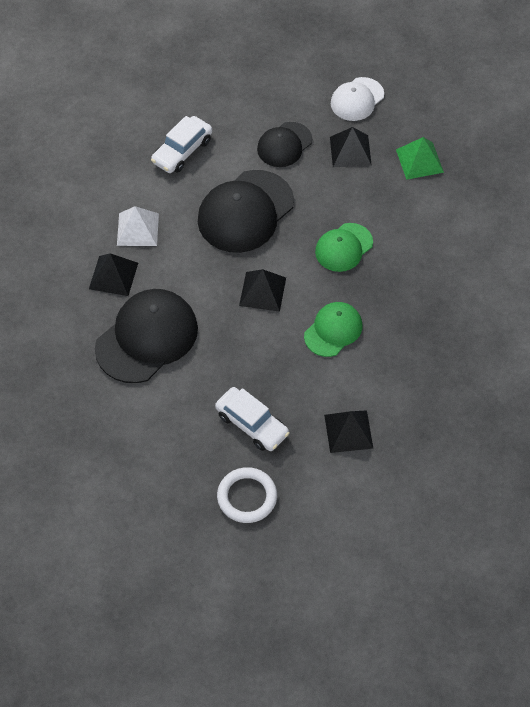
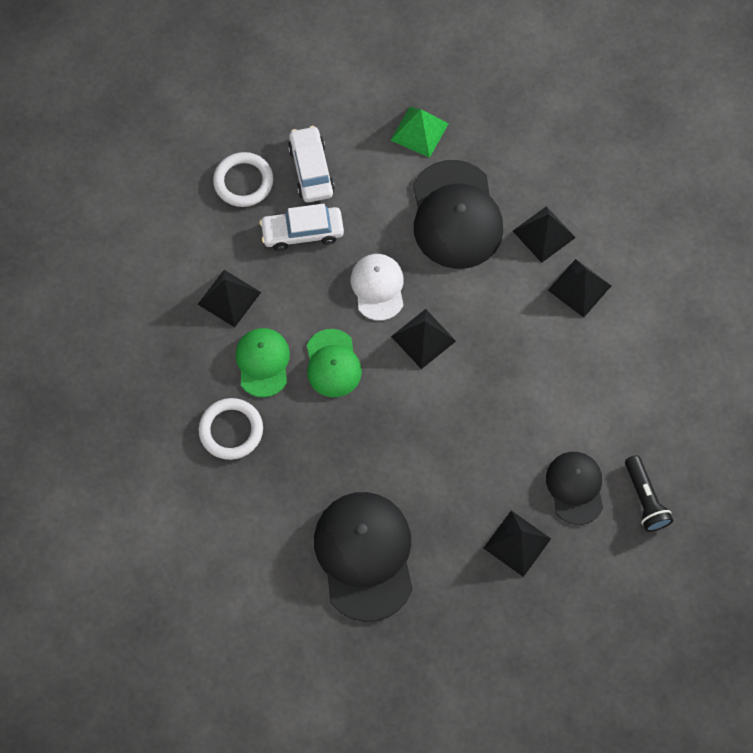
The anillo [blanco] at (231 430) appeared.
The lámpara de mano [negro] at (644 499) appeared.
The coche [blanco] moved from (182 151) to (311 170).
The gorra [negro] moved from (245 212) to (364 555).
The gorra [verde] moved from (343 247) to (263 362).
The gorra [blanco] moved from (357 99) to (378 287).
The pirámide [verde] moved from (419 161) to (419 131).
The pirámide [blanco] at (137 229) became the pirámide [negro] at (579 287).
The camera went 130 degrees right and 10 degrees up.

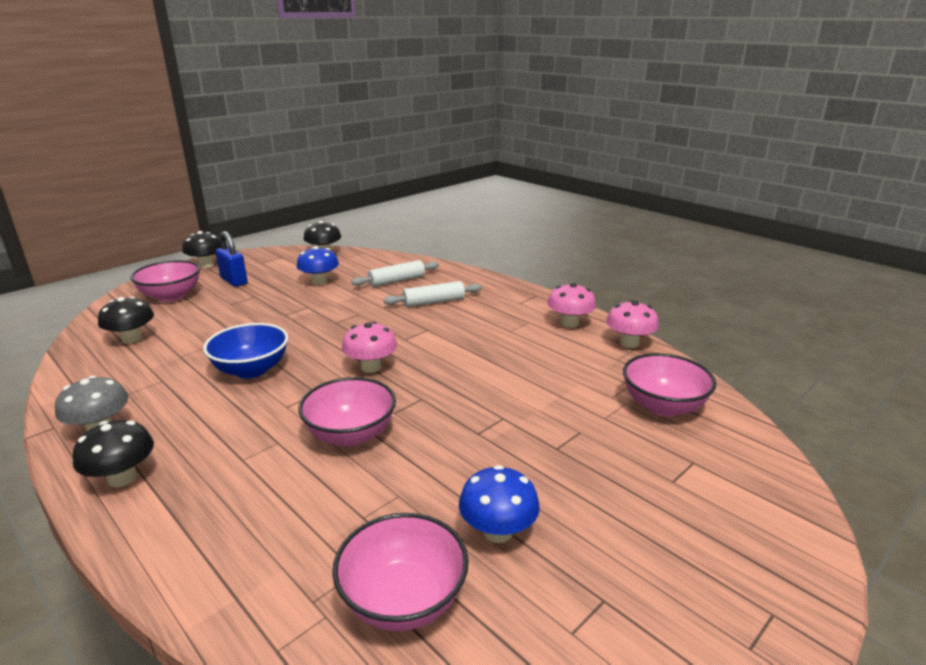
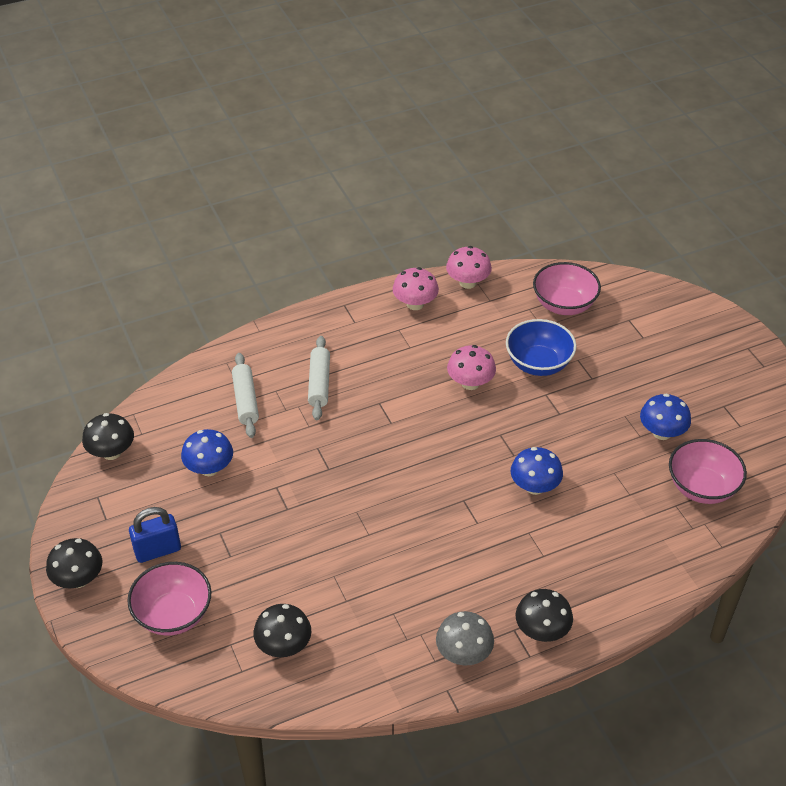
The cuenco [azul] moved from (251 370) to (538 363).
The seta [rosa] moved from (371 367) to (470 383).
The cuenco [rosa] at (350 434) was replaced by the seta [azul] at (534 486).
The camera went 70 degrees left and 20 degrees up.

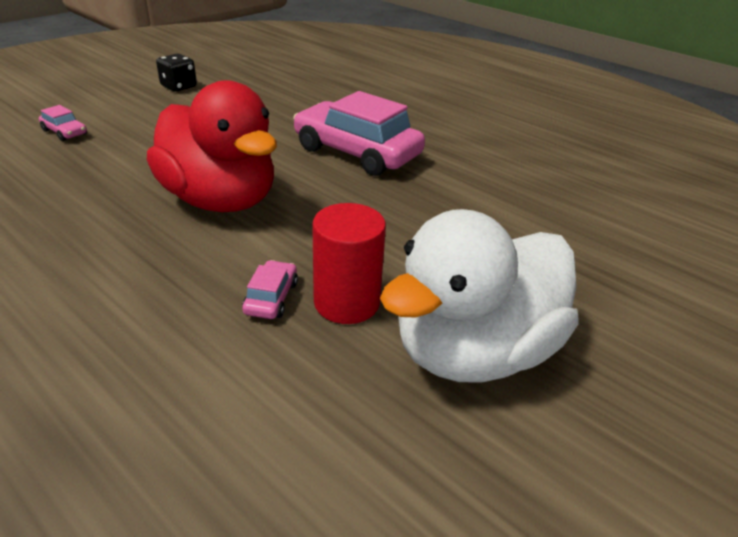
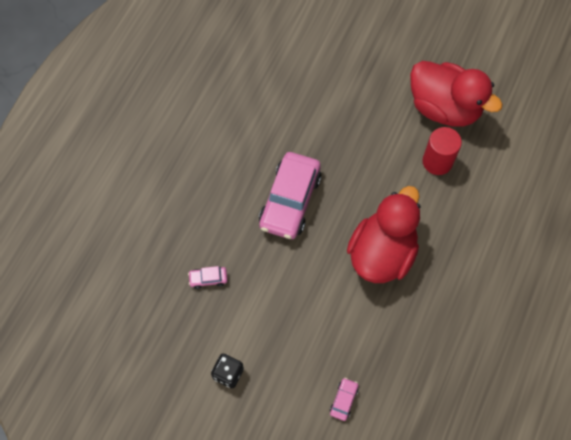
The coche [rosa] moved from (271 298) to (208 279).
The pato [blanco] at (474 351) became the pato [rojo] at (444 108).
The camera went 105 degrees left and 30 degrees up.

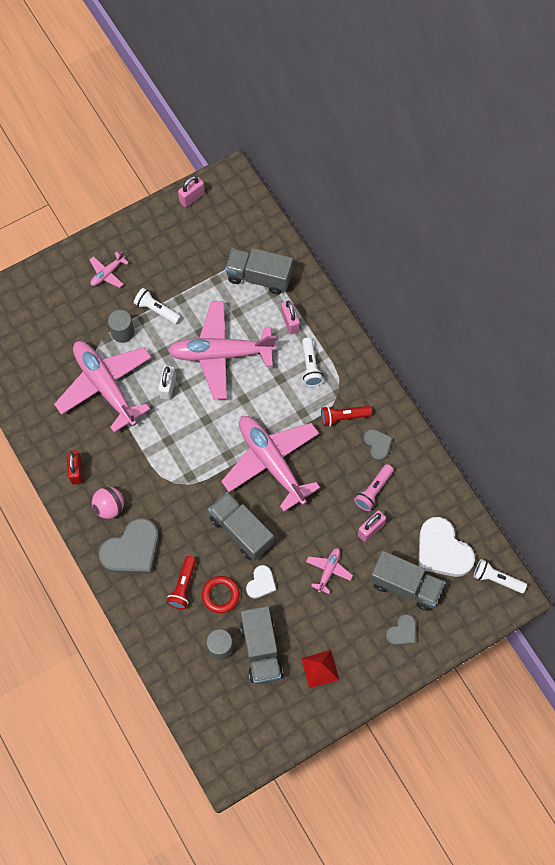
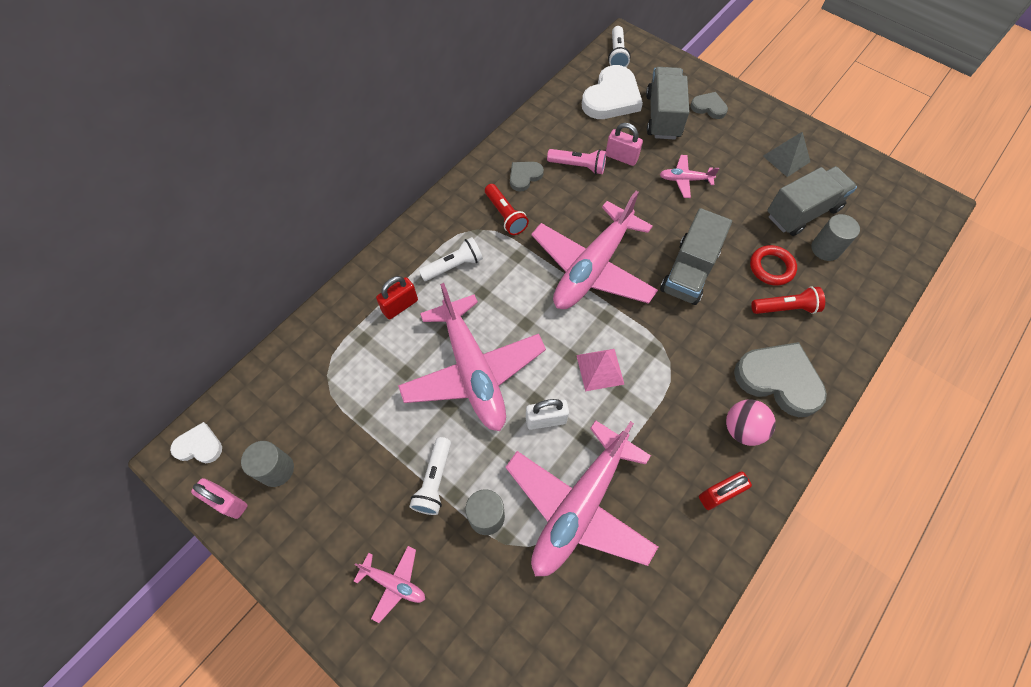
The camión [gris] at (259 277) disappeared.
The cilindro [gris] at (276 469) appeared.
The pirámide [rosa] at (600 369) appeared.
The corazón [blanco] moved from (261 583) to (199 446).
The candado [rosa] at (290 322) became the candado [rojo] at (400 306).
The pirámide [rojo] at (320 669) became the pirámide [gris] at (786 159).
The camera went 110 degrees left and 5 degrees down.

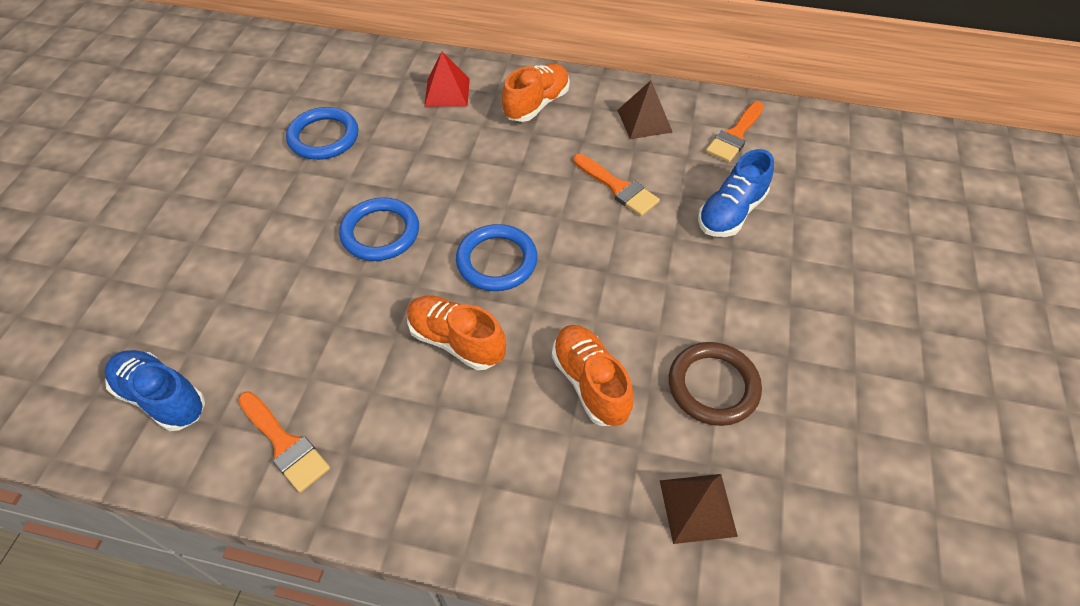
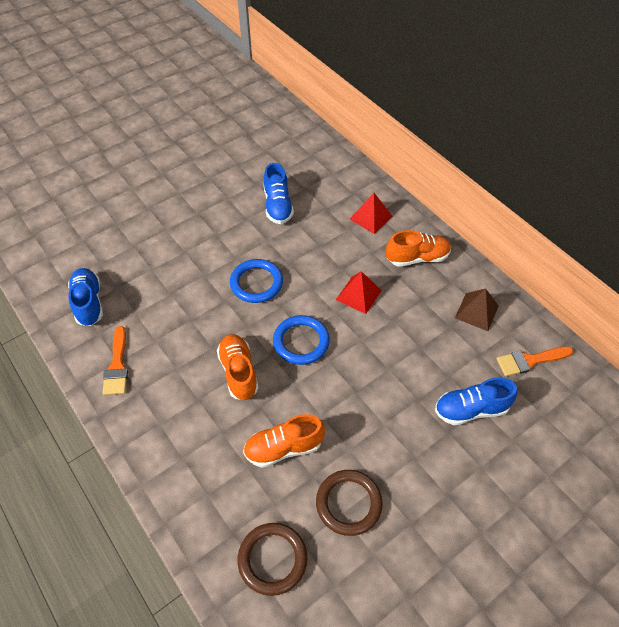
The pincel [naranja] at (618 188) disappeared.
The pirámide [rojo] at (358 295) appeared.
The anillo [azul] at (324 137) was replaced by the zapato [azul] at (278 206).
The pirámide [marrón] at (697 507) was replaced by the anillo [marrón] at (272 559).
The zapato [naranja] at (590 383) turned 120 degrees counterclockwise.
The camera went 40 degrees right and 0 degrees up.

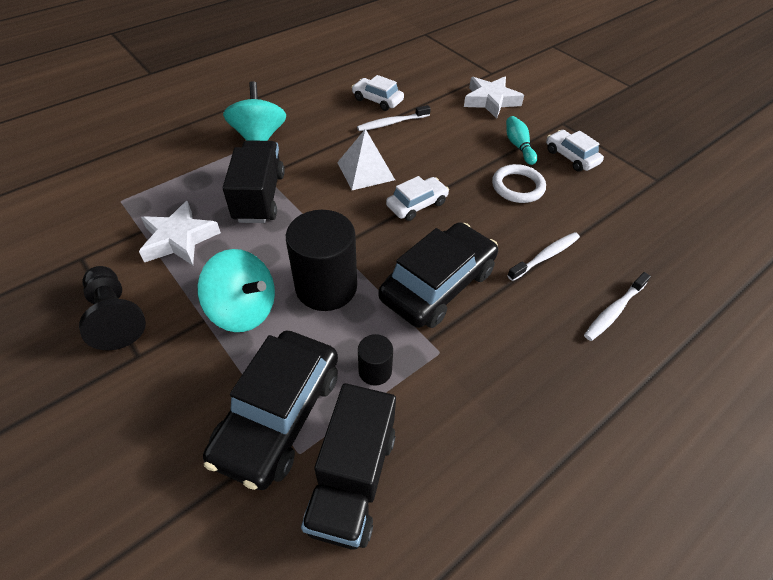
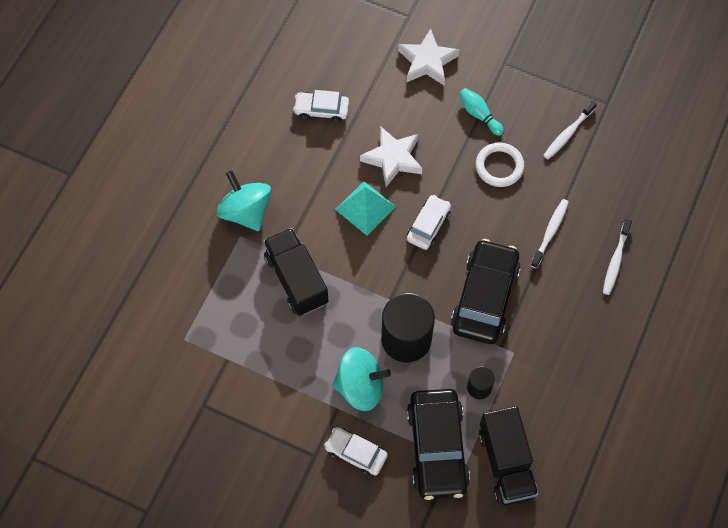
The peón [negro] at (116 317) disappeared.
The estrella [blanco] moved from (179 239) to (393 158).
The cepillo de dientes [blanco] moved from (392 123) to (568 133).
The coche [blanco] moved from (571 157) to (356 453).
The pirámide [blanco] at (365 171) became the pirámide [turquesa] at (365 208).
The camera went 25 degrees left and 15 degrees up.

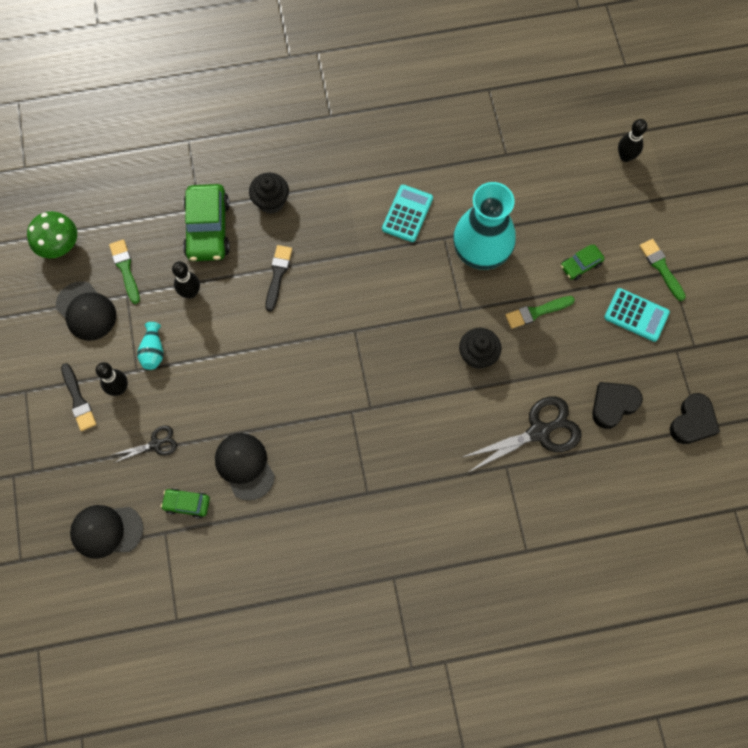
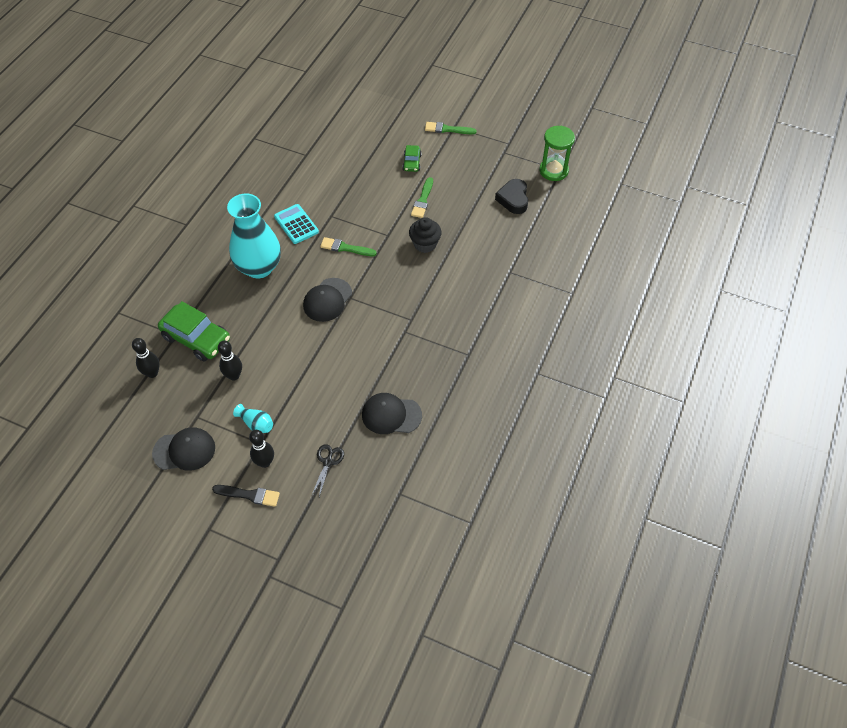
The seta [verde] at (59 245) disappeared.
The coche [verde] at (187 504) disappeared.
The magdalena [negro] at (271 201) disappeared.
The pincel [negro] at (278 275) disappeared.
The tijeras [negro] at (539 432) disappeared.
The calculadora [turquesa] at (636 315) disappeared.
The gorra [negro] moved from (106 531) to (327 300).
The pincel [verde] moved from (125 269) to (345 248).
The florero [turquesa] moved from (481 252) to (259 267).
The bolo [negro] moved from (625 156) to (152 373).
The corazón [negro] at (692 422) was replaced by the reloj de arena [verde] at (553 171).
The camera went 55 degrees left and 15 degrees down.

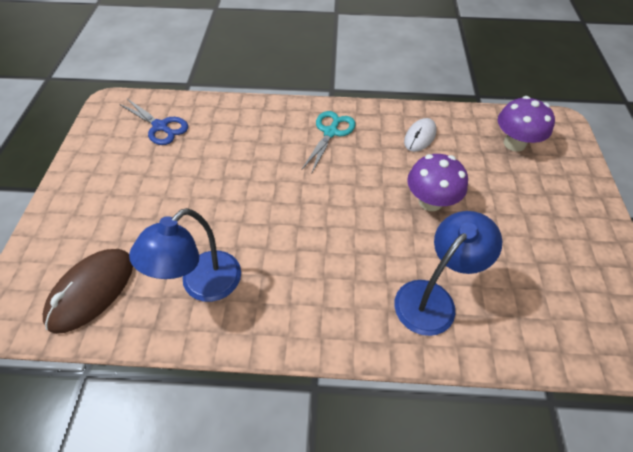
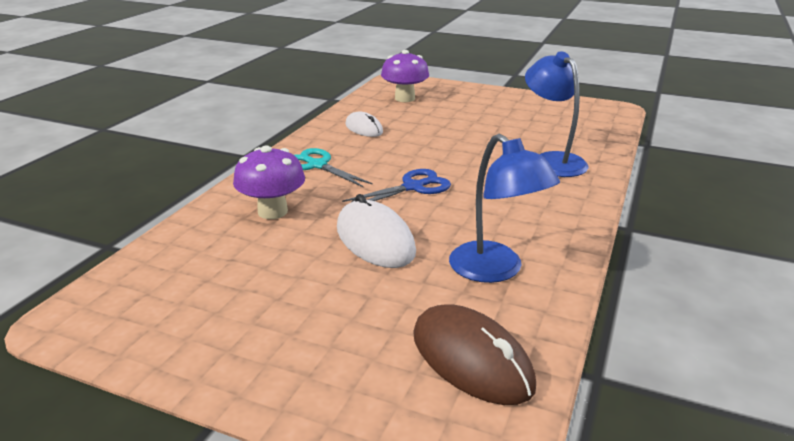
The ratón [blanco] at (375 240) appeared.
The tijeras [azul] moved from (160 127) to (413 187).
The seta [morado] moved from (430 201) to (272 212).
The camera went 70 degrees left and 25 degrees down.

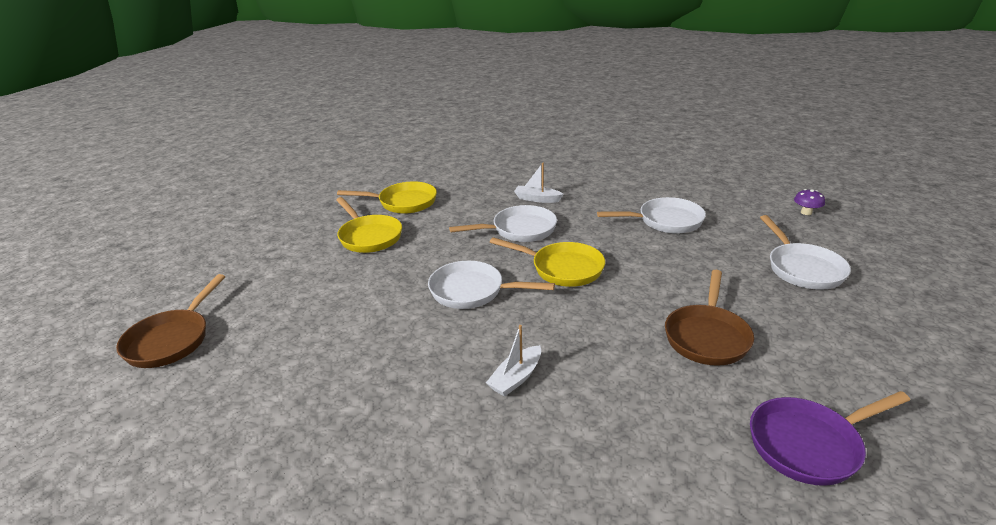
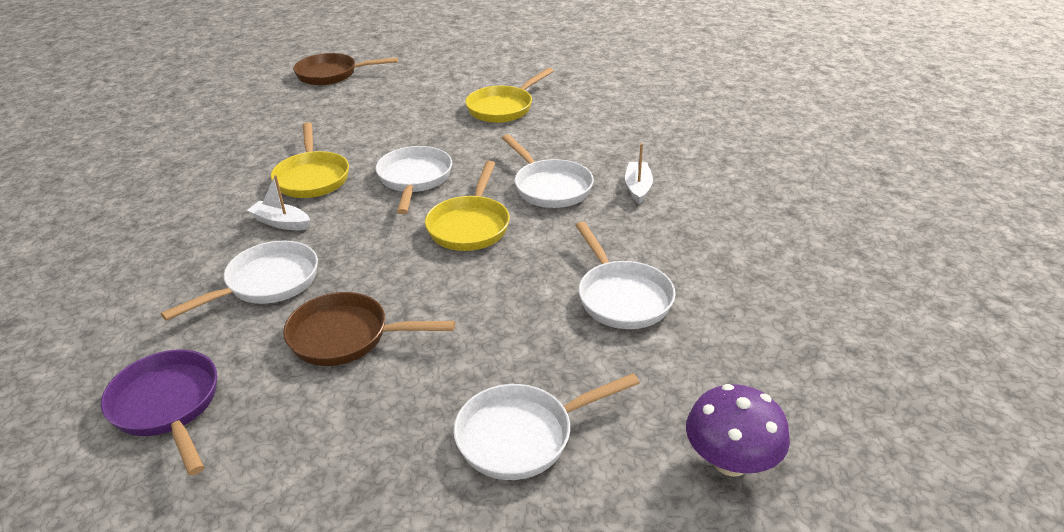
The sartén [blanco] at (267 283) appeared.
The sartén [amarillo] moved from (403 202) to (312 178).
The seta [morado] at (806 212) changed to 1.83 times the size.
The camera went 75 degrees right and 5 degrees up.

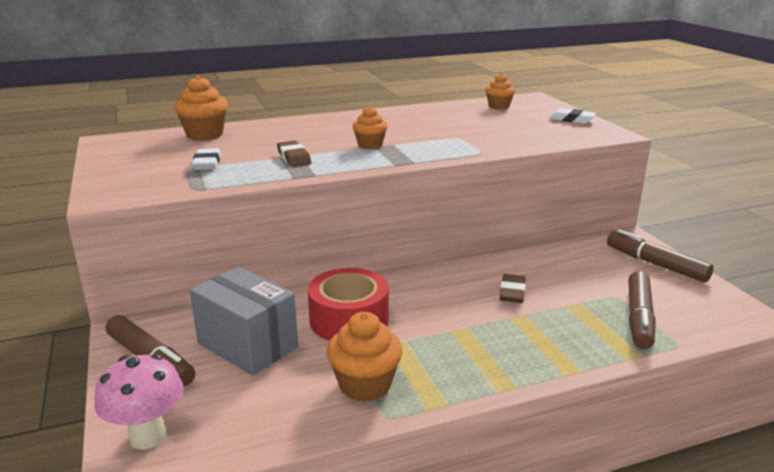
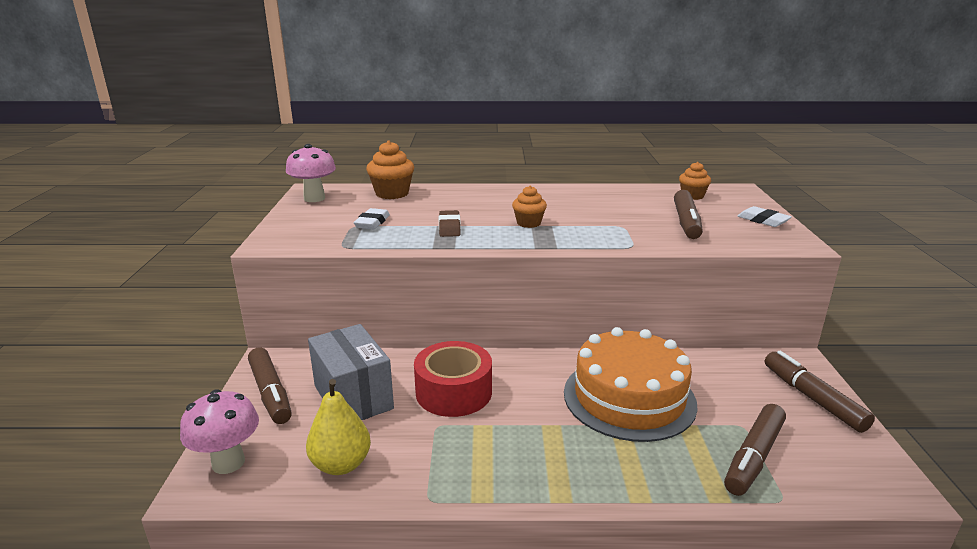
The magdalena [naranja] at (365 385) disappeared.
The seta [rosa] at (314 198) appeared.
The pera [amarillo] at (341 464) appeared.
The rotulador [marrón] at (686 222) appeared.
The goma de borrar [marrón] at (512 292) was replaced by the tarta [naranja] at (629 397).
The camera went 20 degrees right and 0 degrees up.

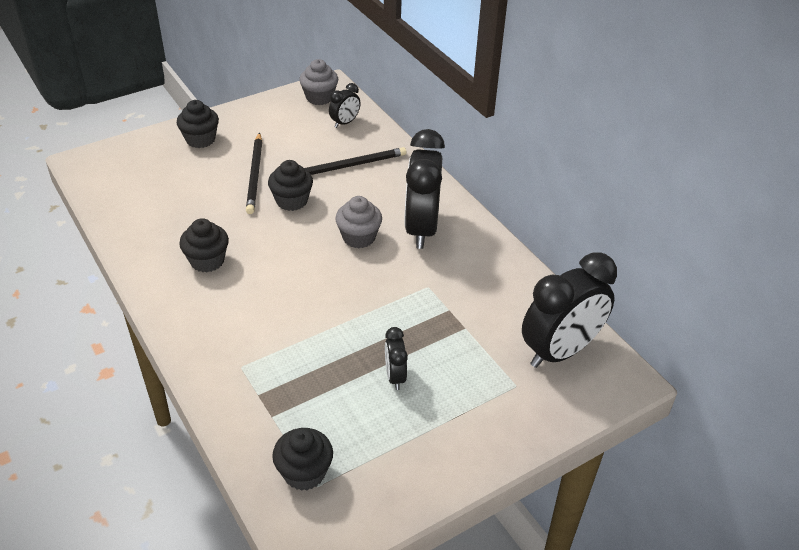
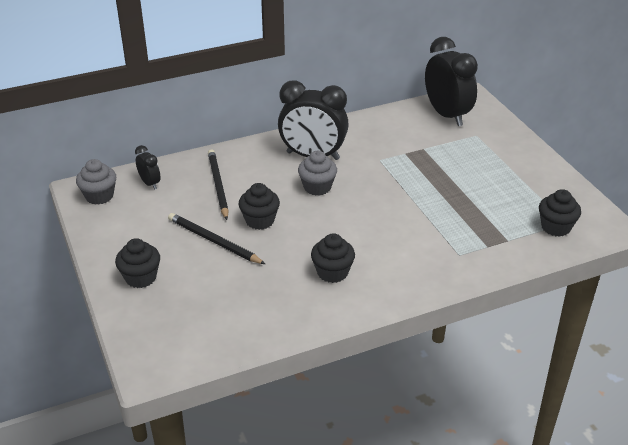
The despertador [negro] at (395 376) disappeared.
The lápiz [negro] at (255 175) turned 150 degrees counterclockwise.
The camera went 80 degrees left and 5 degrees down.

